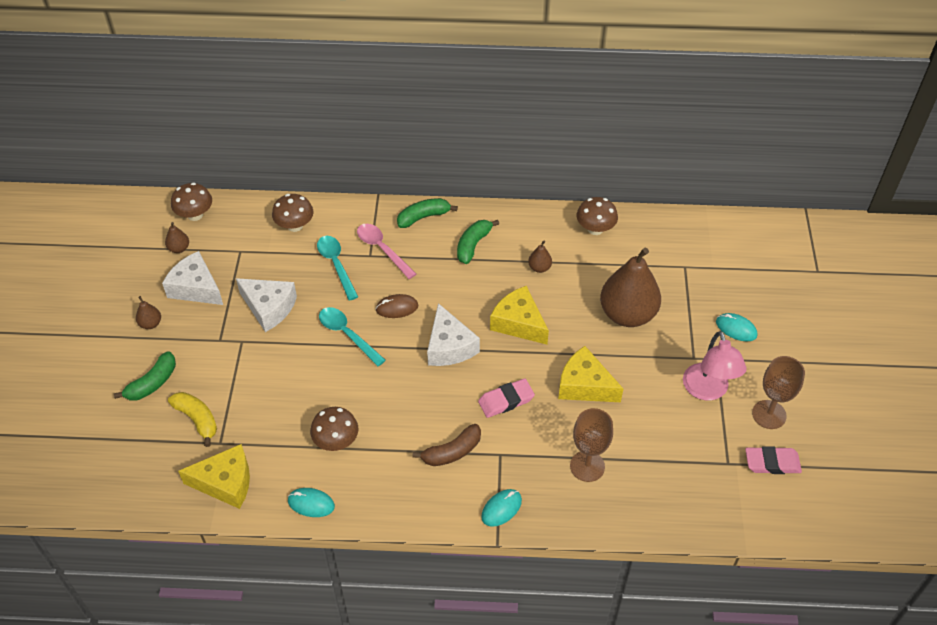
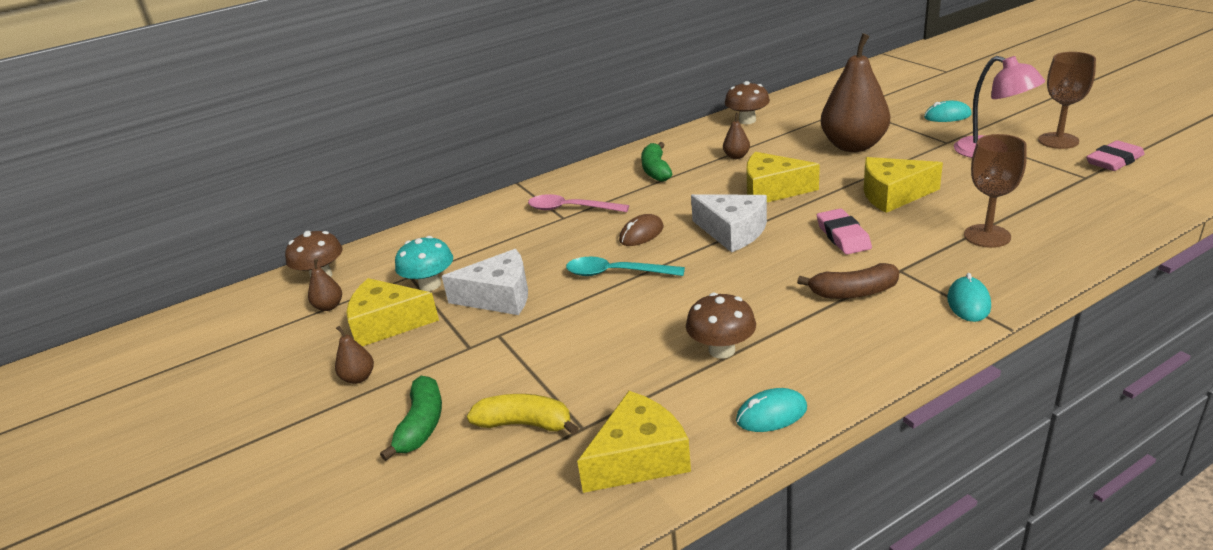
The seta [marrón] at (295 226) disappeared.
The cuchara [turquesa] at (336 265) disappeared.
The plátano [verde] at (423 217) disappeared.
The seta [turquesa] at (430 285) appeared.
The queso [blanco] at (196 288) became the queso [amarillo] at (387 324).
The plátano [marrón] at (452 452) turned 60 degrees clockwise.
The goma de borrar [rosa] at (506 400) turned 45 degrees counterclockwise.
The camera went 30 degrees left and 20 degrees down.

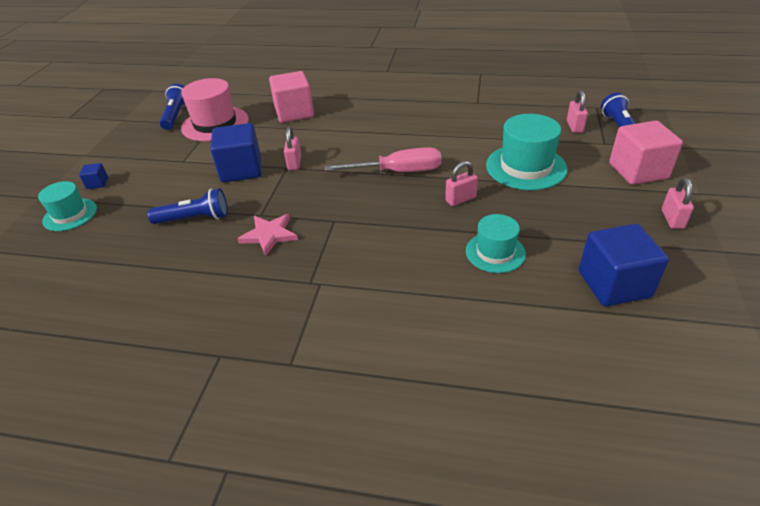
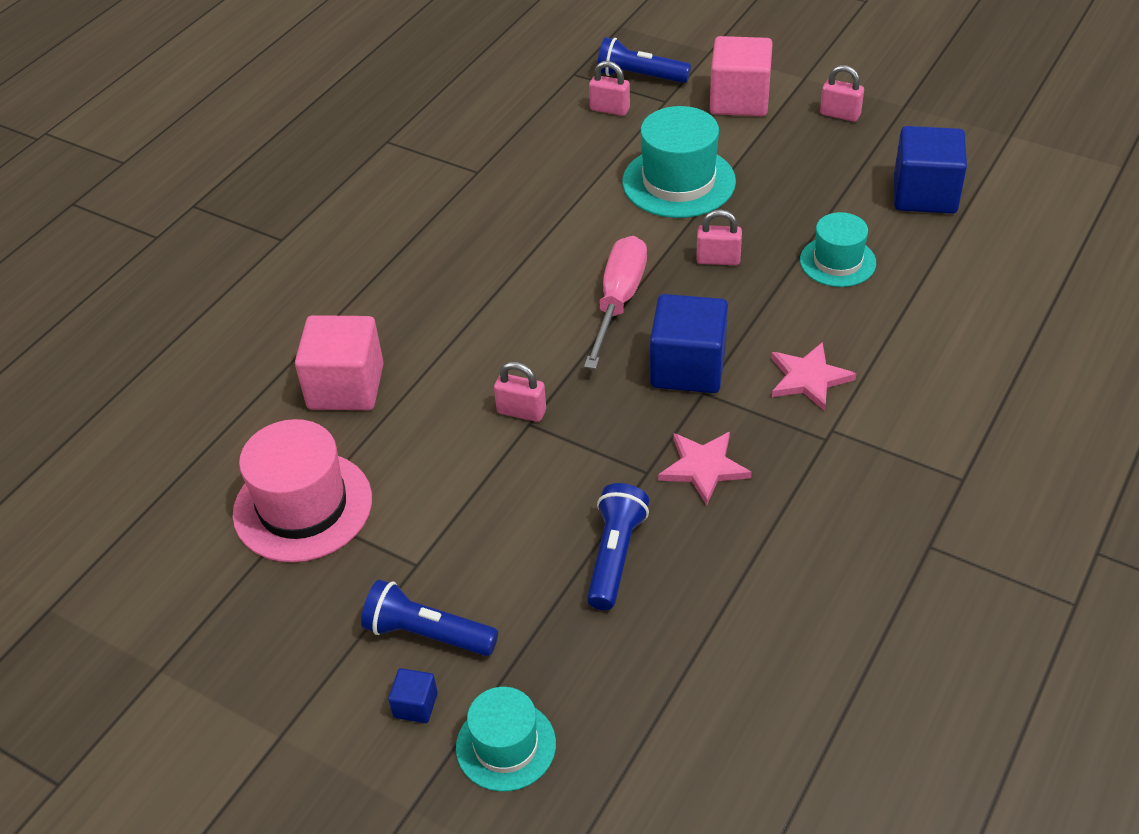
The estrella [rosa] at (809 378) appeared.
The lámpara de mano [azul] moved from (176 115) to (427 634).
The cubo [azul] moved from (241 170) to (688 368).
The candado [rosa] at (460 199) turned 75 degrees counterclockwise.
The camera went 70 degrees left and 5 degrees up.

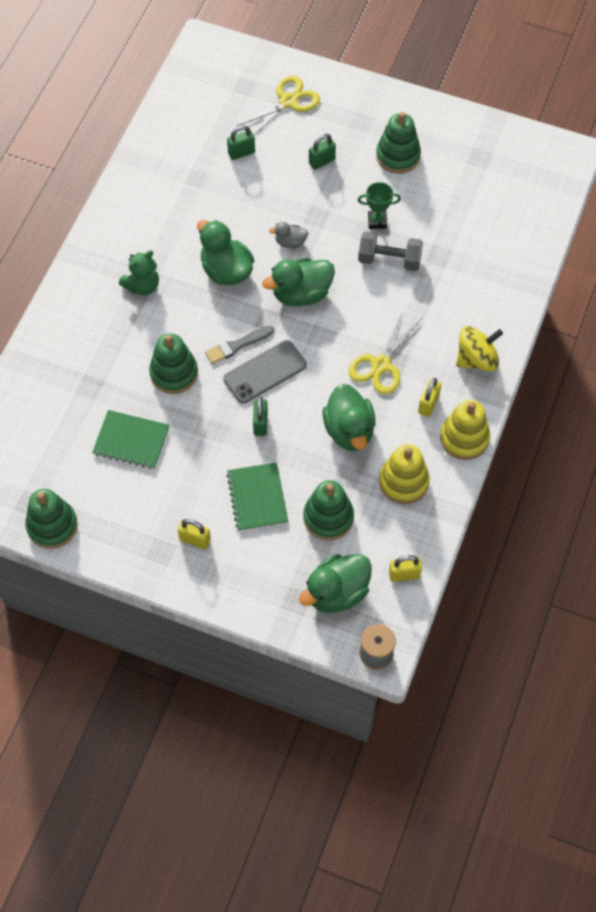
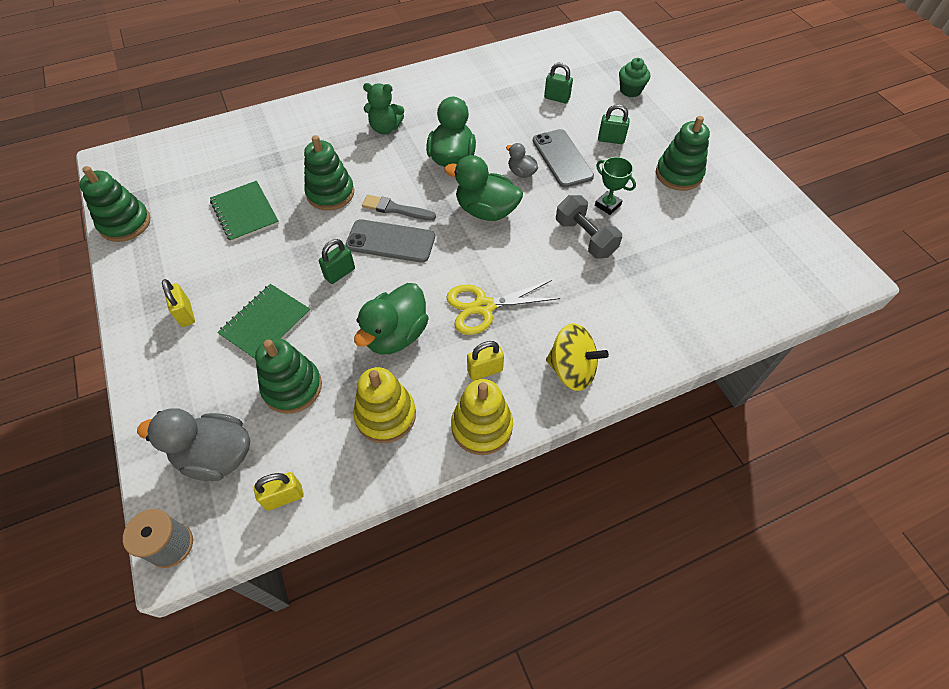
The móvil [gris] at (562 158) appeared.
The tijeras [amarillo] at (288 101) was replaced by the magdalena [verde] at (630 90).
The pato [verde] at (337 592) became the pato [gris] at (216 456).
The candado [amarillo] at (404 575) turned 60 degrees counterclockwise.
The camera went 45 degrees right and 5 degrees down.

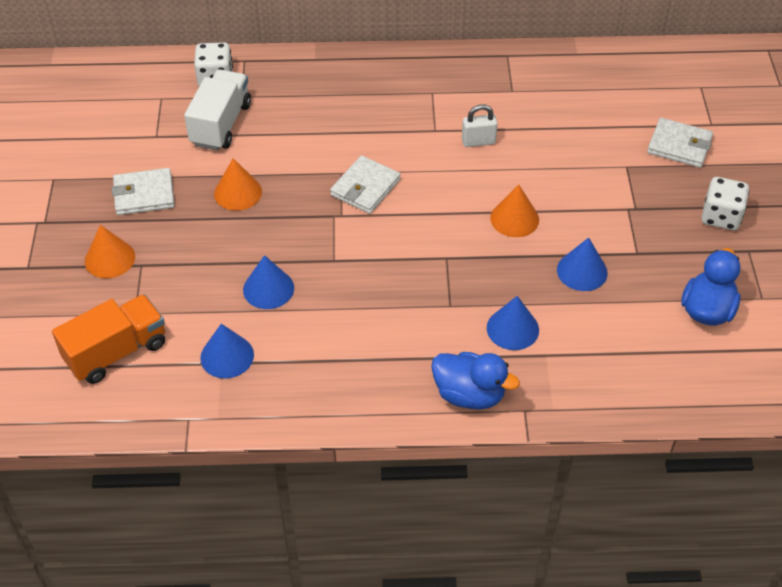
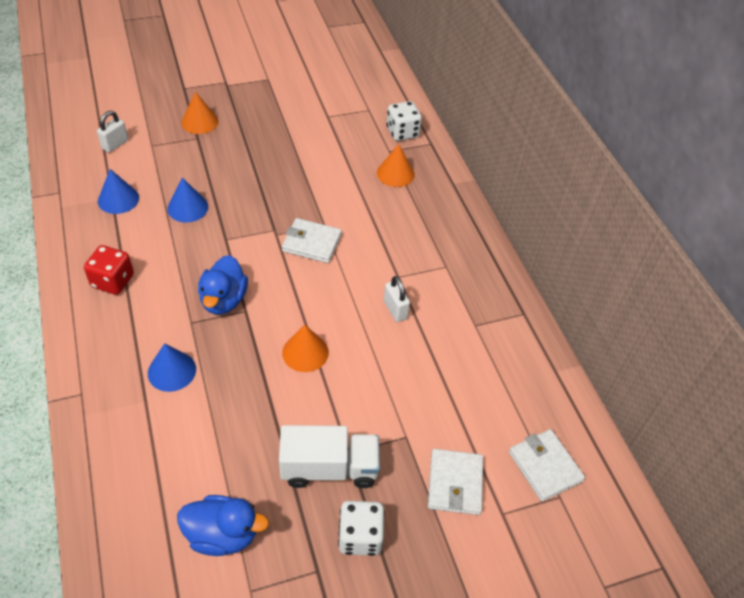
The cono [azul] at (582 271) disappeared.
The dado [rojo] at (113 281) appeared.
The cartera [blanco] moved from (144 194) to (545 466).
The camión [blanco] moved from (221 124) to (329 468).
The cono [naranja] moved from (238 192) to (395 173).
The pato [azul] moved from (469 394) to (224 300).
The camión [naranja] at (116 352) was replaced by the candado [blanco] at (115 144).
The camera went 70 degrees right and 0 degrees up.

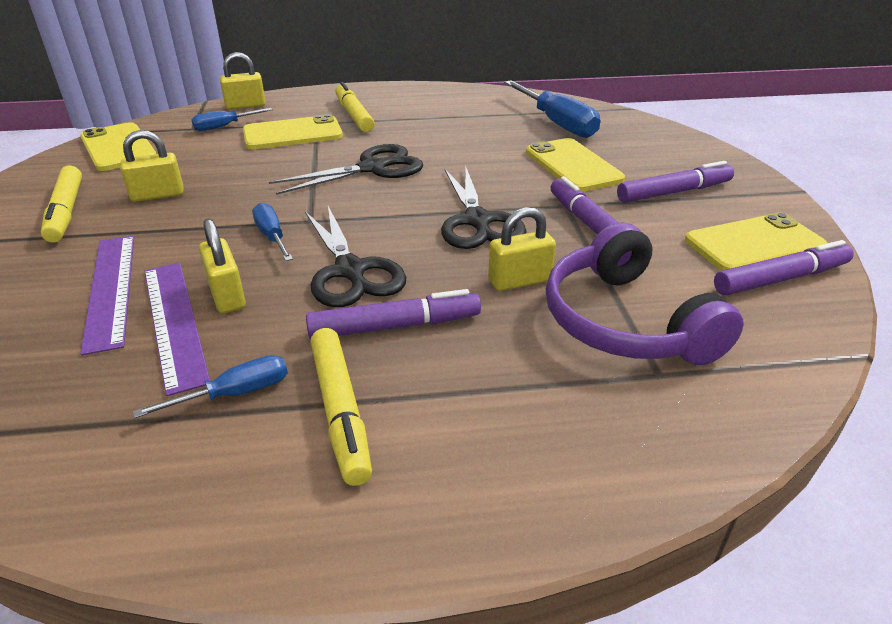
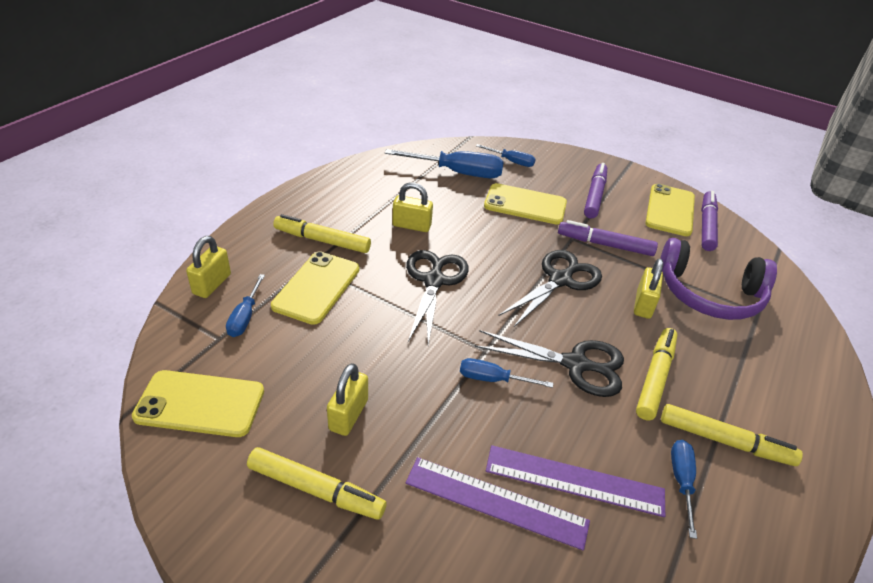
The destornillador [azul] at (511 161) appeared.
The candado [amarillo] moved from (227 295) to (411 226).
The rotulador [morado] at (394 326) became the rotulador [amarillo] at (655 378).
The tijeras [negro] at (477 221) turned 75 degrees counterclockwise.
The camera went 55 degrees left and 5 degrees up.

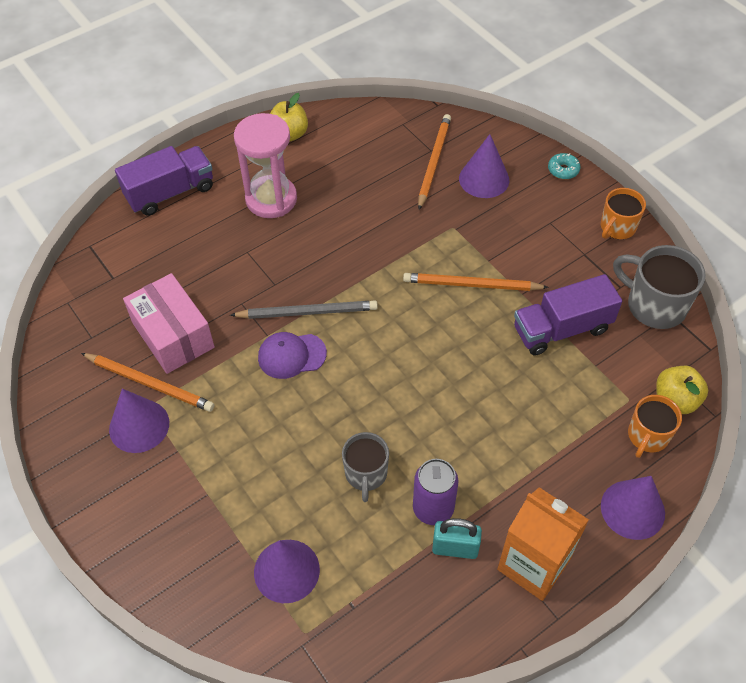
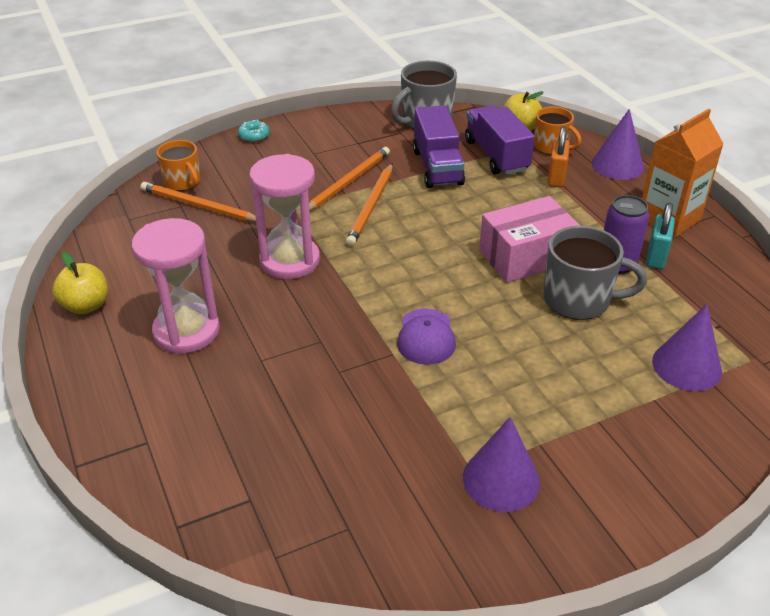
The lápiz [gris] at (307 312) disappeared.
The cono [morado] at (484 179) disappeared.
The reloj de arena [rosa] at (290 261) appeared.
The candado [naranja] at (556 178) appeared.
The lápiz [naranja] moved from (149 383) to (348 182).
The camión [morado] moved from (170 193) to (496 156).
The caja [rosa] moved from (173 335) to (526 256).
The taza [naranja] moved from (617 227) to (183 182).
The taza [gris] at (366 474) changed to 1.53 times the size.
The camera went 80 degrees left and 15 degrees down.

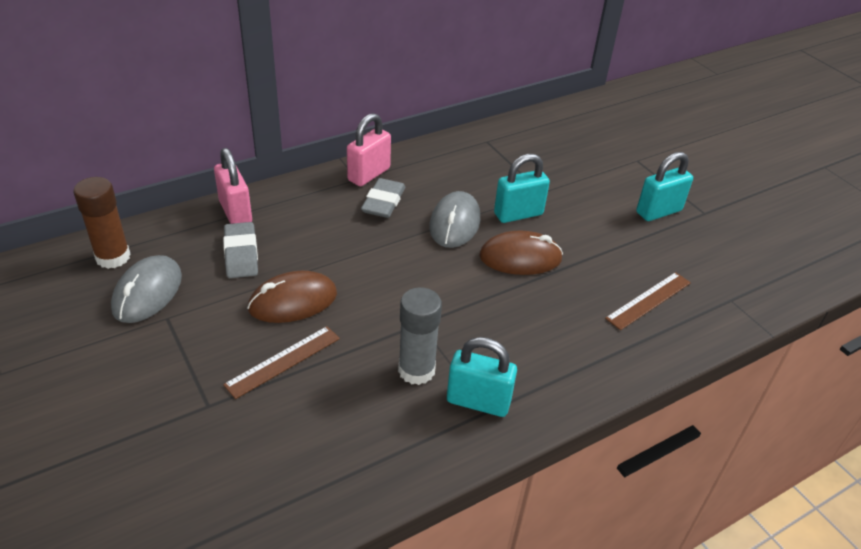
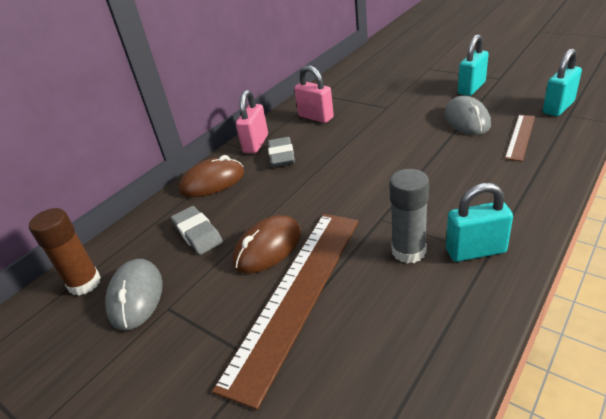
The candado [rosa] moved from (235 212) to (316 117).
The ratón [gris] moved from (454 223) to (466 120).
The ratón [marrón] moved from (520 258) to (212 182).
The candado [turquesa] moved from (518 214) to (558 107).
The regla [marrón] at (283 361) changed to 2.08 times the size.
The camera went 15 degrees left and 5 degrees down.

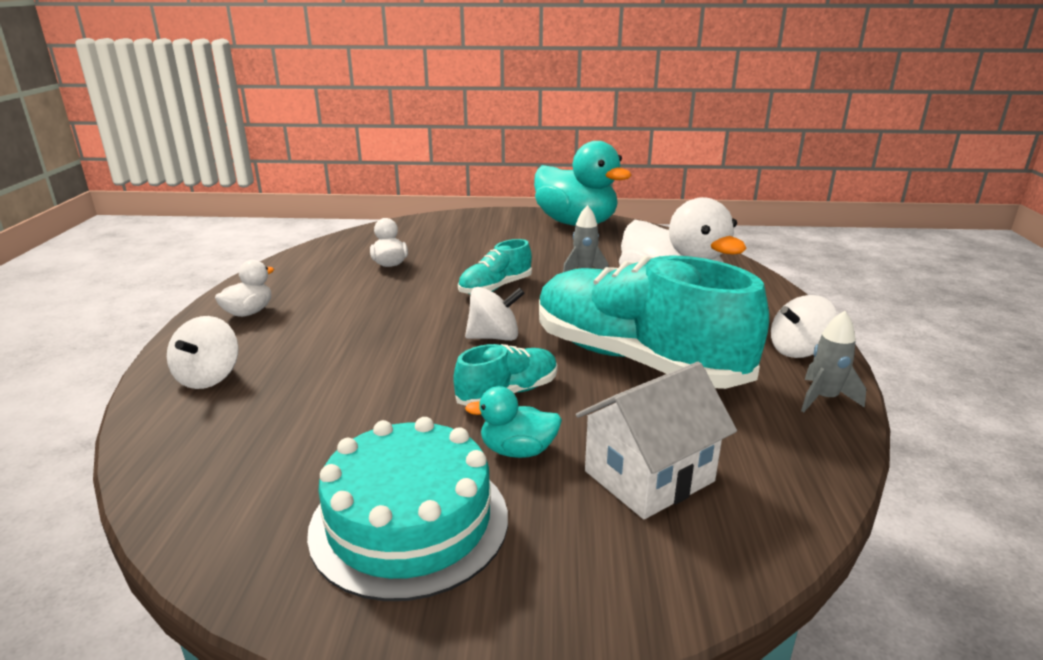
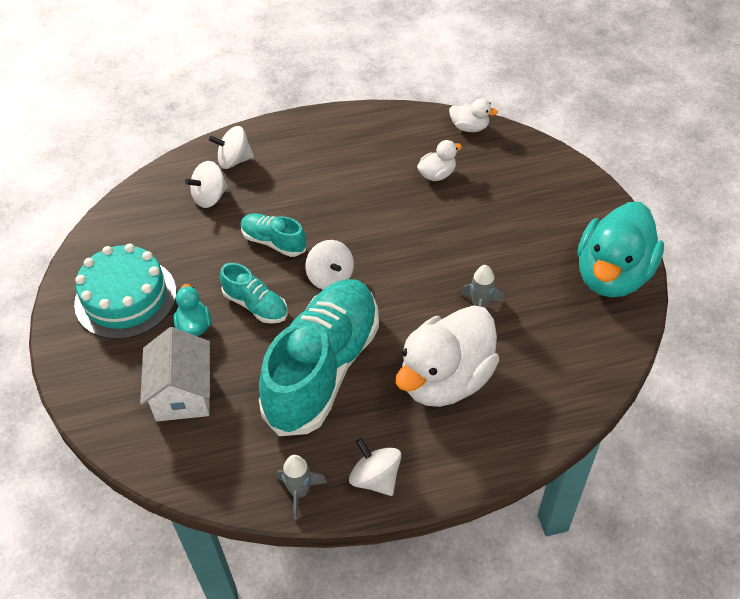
The peonza [blanco] at (210 197) appeared.
The pato [blanco] moved from (249 312) to (469 127).
The zapato [turquesa] moved from (495 288) to (274 242).
The casa [blanco] at (649 476) turned 45 degrees clockwise.
The camera went 75 degrees right and 25 degrees up.

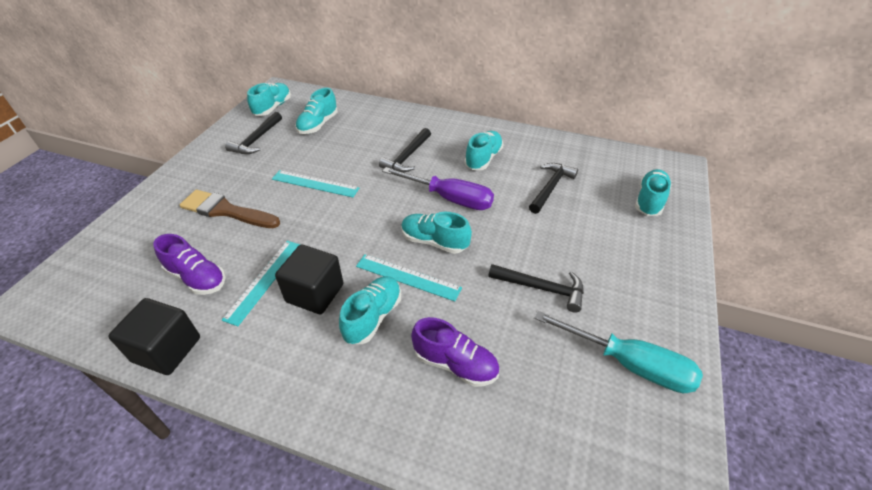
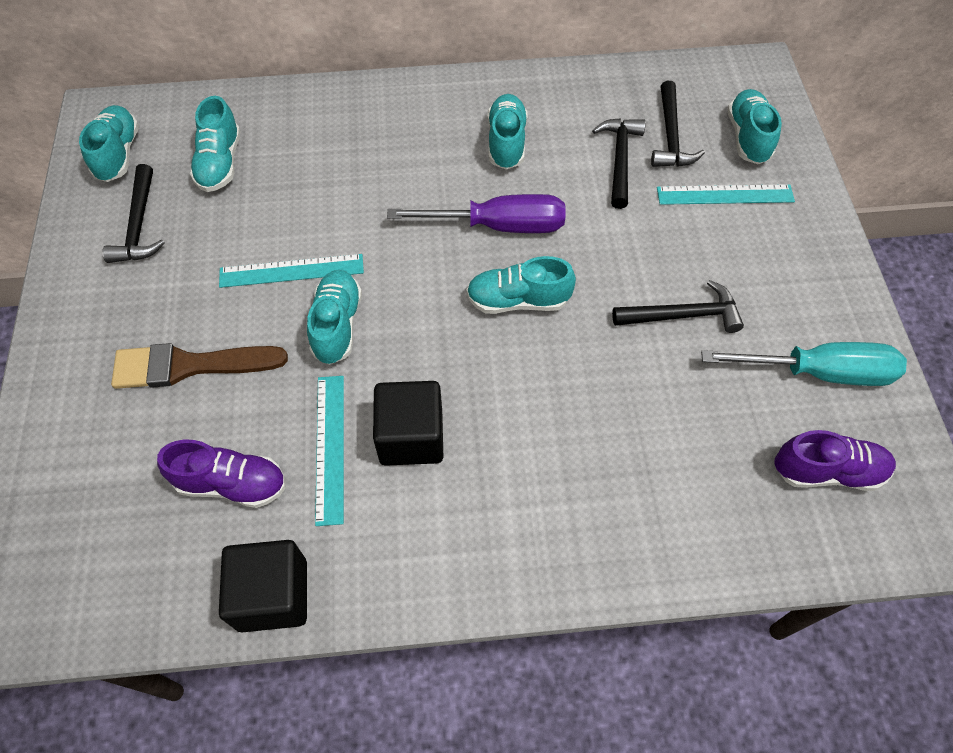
The zapato [turquesa] moved from (373 317) to (337 325).
The regla [turquesa] moved from (408 277) to (725 195).
The martillo [negro] moved from (407 157) to (670 136).
The zapato [morado] moved from (455 364) to (827 471).
The camera went 25 degrees left and 15 degrees up.

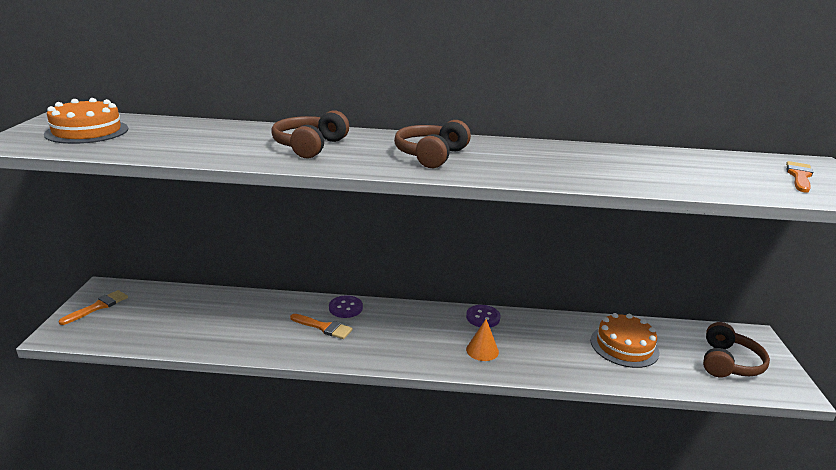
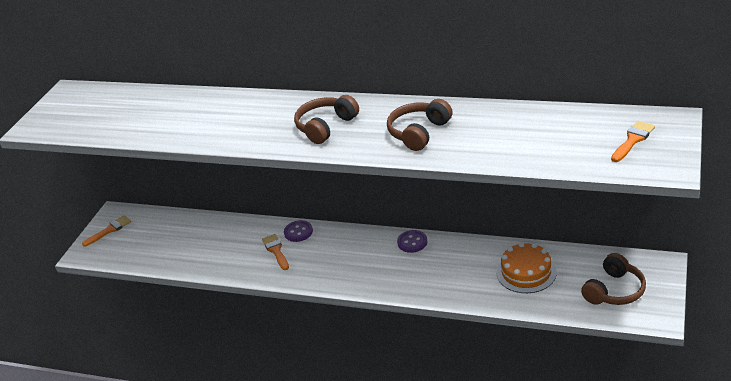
The tarta [naranja] at (87 131) disappeared.
The cono [naranja] at (482 350) disappeared.
The auriculares [marrón] moved from (310 146) to (419 133).
The pincel [naranja] at (324 327) turned 150 degrees counterclockwise.
The camera went 20 degrees right and 10 degrees up.

